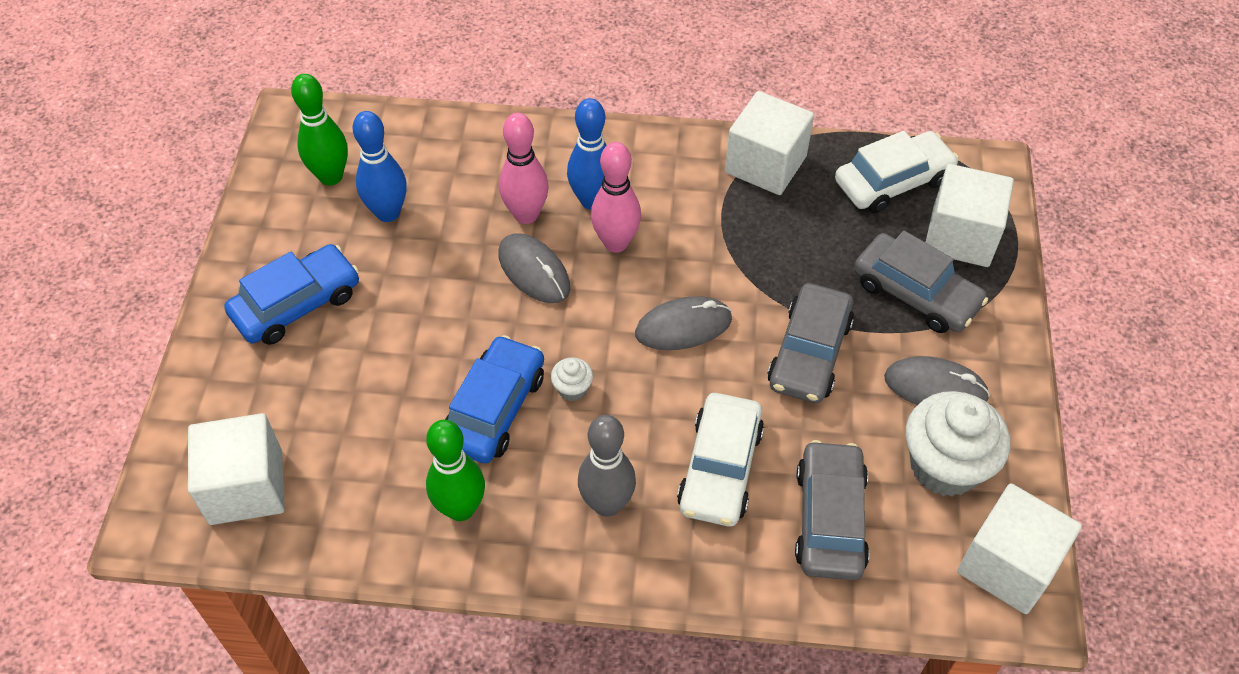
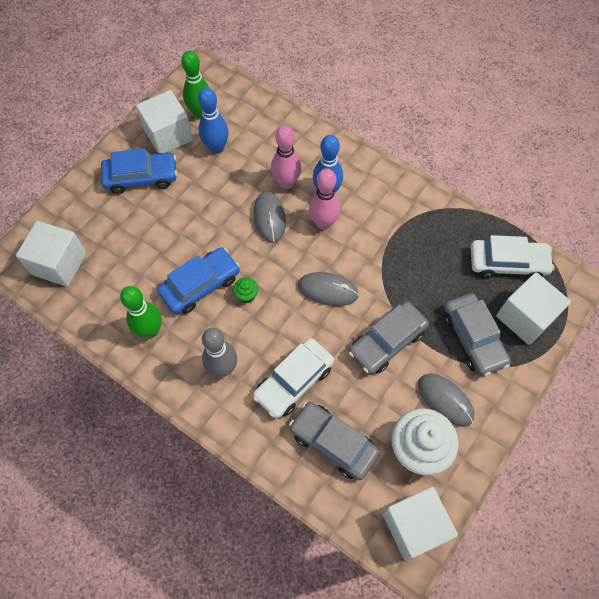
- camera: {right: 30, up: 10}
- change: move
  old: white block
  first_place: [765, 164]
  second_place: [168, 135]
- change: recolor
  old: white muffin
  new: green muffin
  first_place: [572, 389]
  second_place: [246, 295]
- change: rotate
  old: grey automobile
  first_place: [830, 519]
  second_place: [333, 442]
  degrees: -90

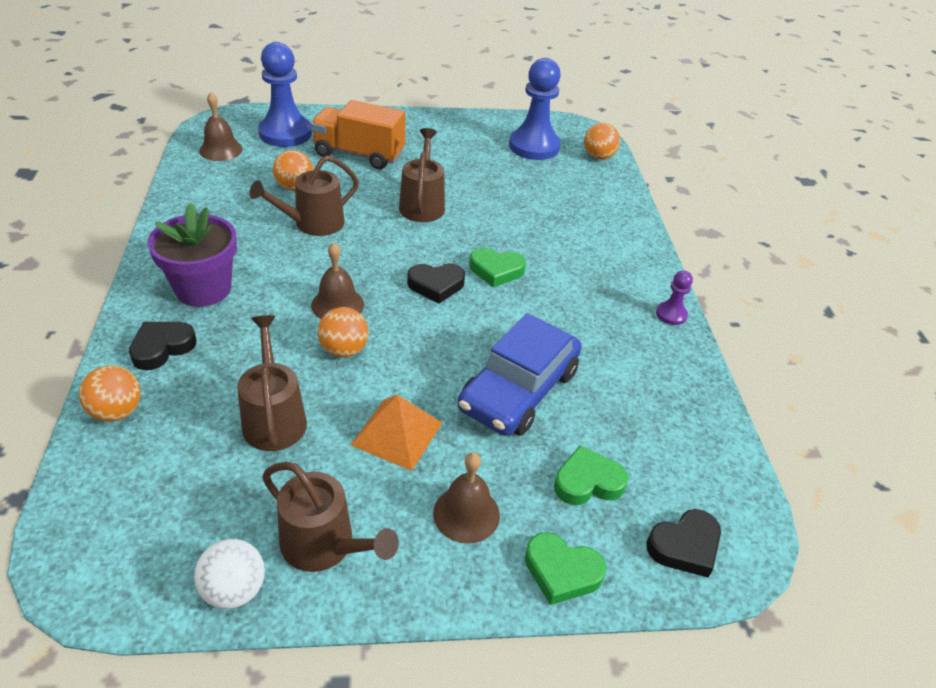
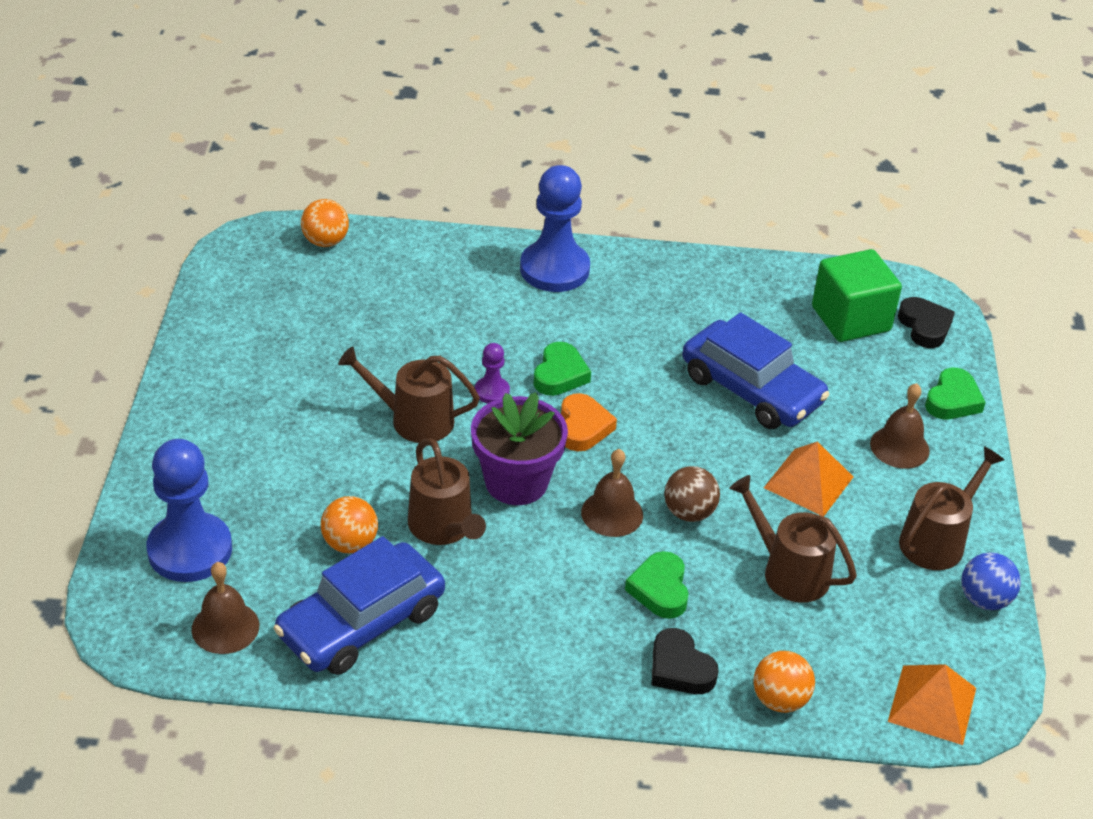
- camera: {right: -80, up: 0}
- change: move
  old: royal blue chess pawn
  first_place: [534, 146]
  second_place: [554, 269]
- change: delete
  old: orange truck
  first_place: [359, 154]
- change: move
  old: purple plant pot
  first_place: [203, 289]
  second_place: [516, 482]
- change: recolor
  old: black love heart
  new: orange love heart
  first_place: [436, 285]
  second_place: [583, 427]
- change: move
  old: purple chess pawn
  first_place: [671, 314]
  second_place: [492, 391]
- change: recolor
  old: orange ball
  new: brown ball
  first_place: [344, 350]
  second_place: [689, 512]
- change: rotate
  old: brown watering can
  first_place: [274, 418]
  second_place: [789, 571]
  degrees: 45
- change: move
  old: green love heart
  first_place: [587, 482]
  second_place: [660, 589]
- change: recolor
  old: white ball
  new: royal blue ball
  first_place: [234, 590]
  second_place: [984, 599]
- change: insert
  new: green block
  second_place: [850, 319]
- change: insert
  new: royal blue automobile
  second_place: [361, 623]
- change: insert
  new: orange pyramid
  second_place: [932, 704]

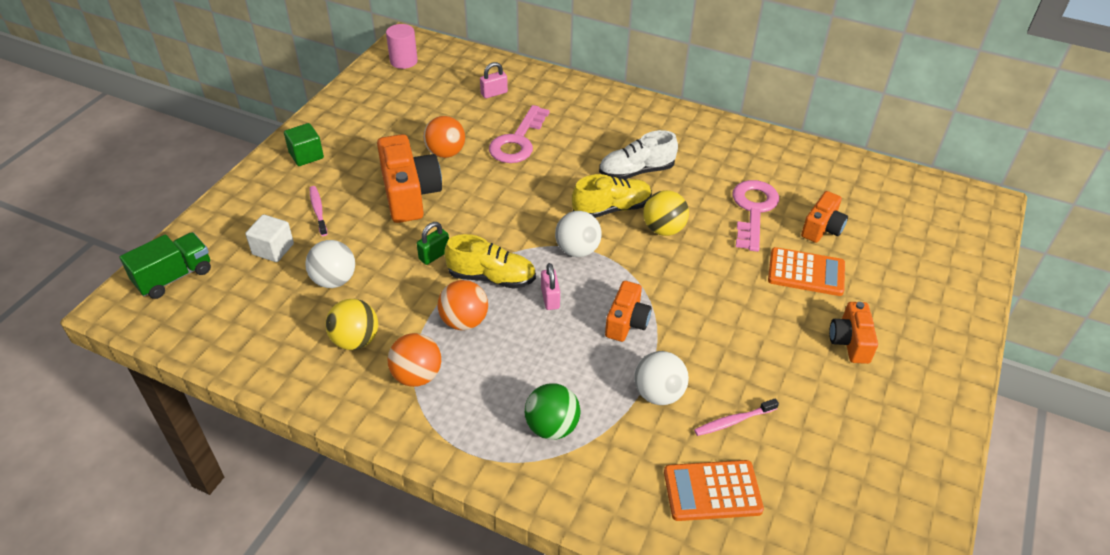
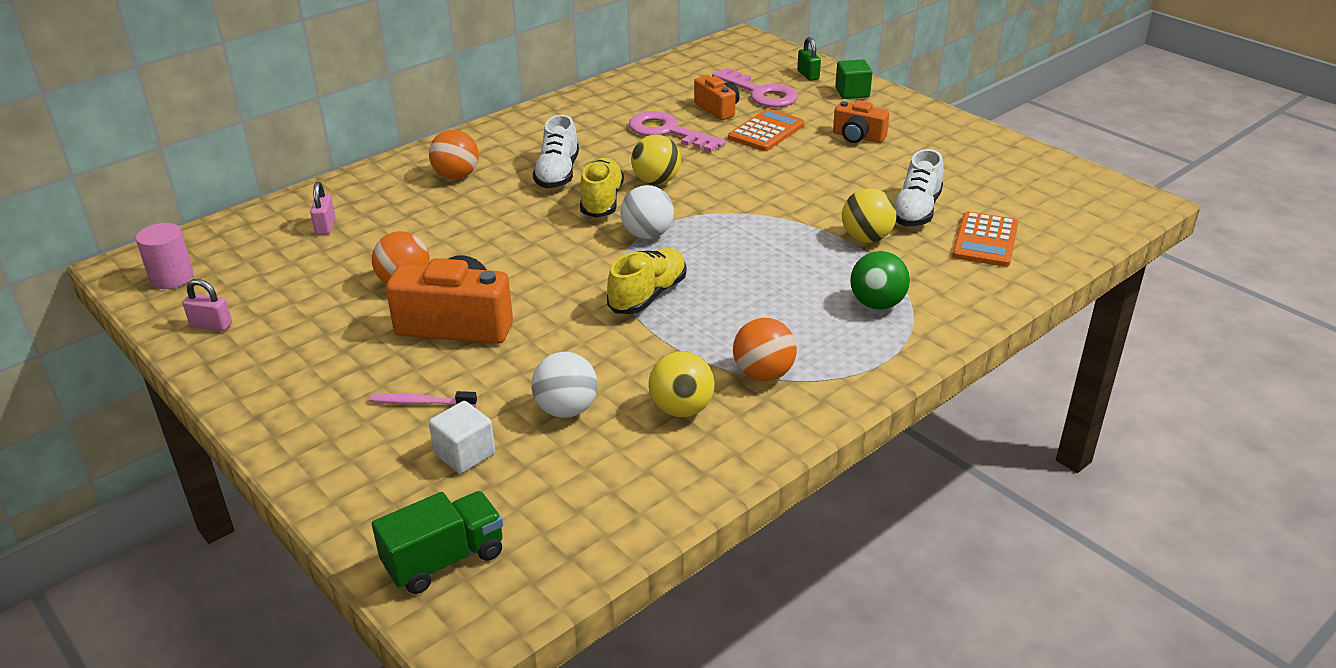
- camera: {right: -65, up: -10}
- change: move
  old: pink key
  first_place: [517, 141]
  second_place: [760, 93]
- change: move
  old: green block
  first_place: [306, 155]
  second_place: [852, 92]
- change: move
  old: green lock
  first_place: [434, 255]
  second_place: [808, 75]
- change: rotate
  old: green truck
  first_place: [174, 277]
  second_place: [444, 560]
  degrees: 75
- change: move
  old: pink lock
  first_place: [550, 298]
  second_place: [211, 325]
- change: move
  old: orange ball
  first_place: [464, 321]
  second_place: [456, 176]
- change: delete
  old: orange compact camera
  first_place: [627, 322]
- change: recolor
  old: white ball
  new: golden ball
  first_place: [658, 394]
  second_place: [866, 238]
- change: replace
  old: pink tooth brush
  new: white lace-up shoe
  first_place: [733, 421]
  second_place: [916, 211]

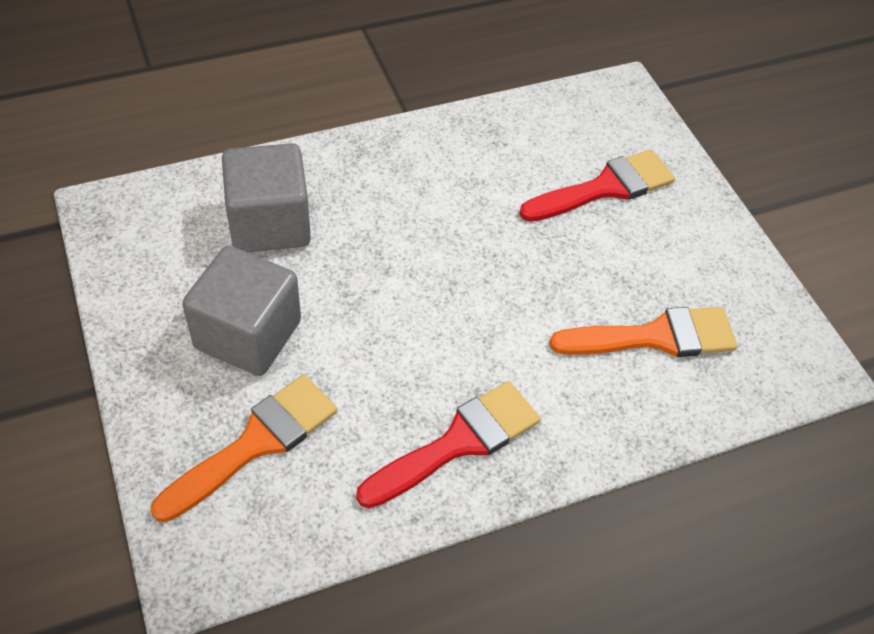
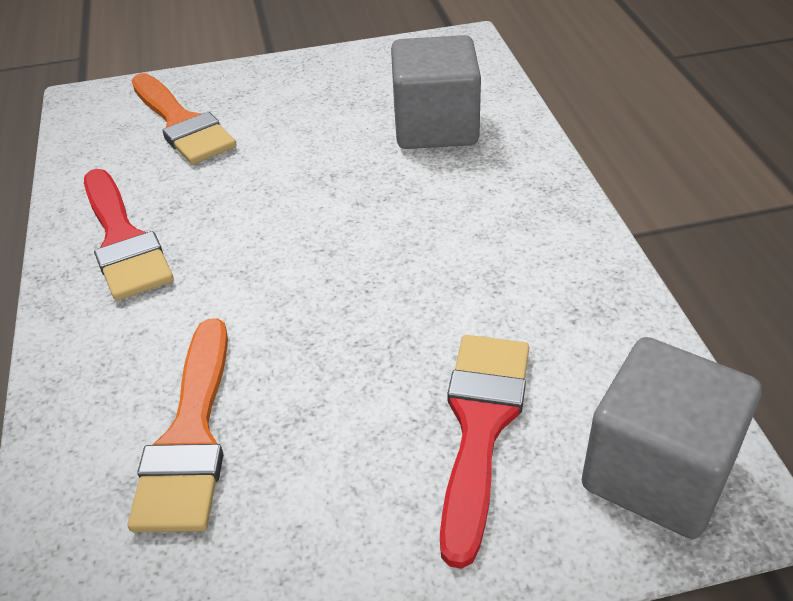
- camera: {right: 105, up: -10}
- change: rotate
  old: crimson paint brush
  first_place: [605, 188]
  second_place: [480, 426]
  degrees: -150
- change: move
  old: grey block
  first_place: [248, 334]
  second_place: [657, 472]

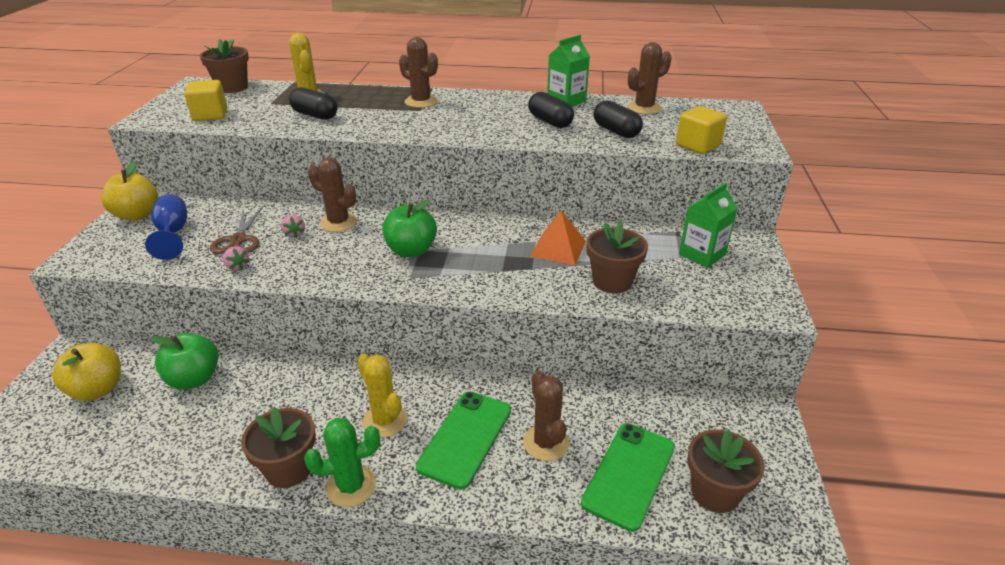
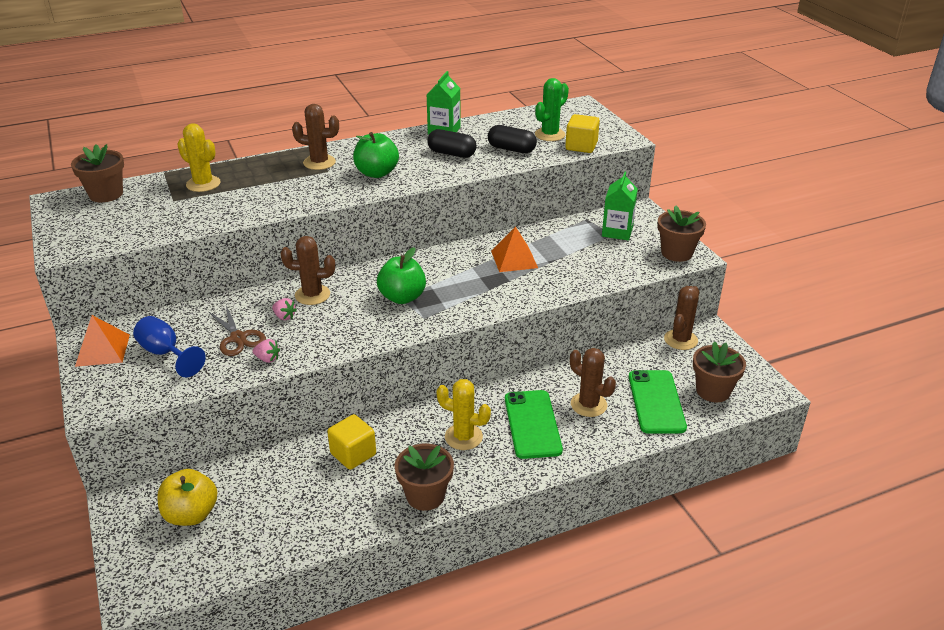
- camera: {right: -30, up: 0}
- change: move
  old: brown prickly plant
  first_place: [644, 108]
  second_place: [680, 340]
- change: move
  old: golden block
  first_place: [210, 115]
  second_place: [353, 454]
- change: delete
  old: black pill shape
  first_place: [315, 115]
- change: replace
  old: golden apple fruit
  new: orange pyramid
  first_place: [137, 215]
  second_place: [102, 350]
- change: move
  old: brown plant pot
  first_place: [612, 281]
  second_place: [676, 253]
- change: move
  old: green apple fruit
  first_place: [194, 379]
  second_place: [376, 173]
- change: move
  old: green prickly plant
  first_place: [351, 486]
  second_place: [550, 135]

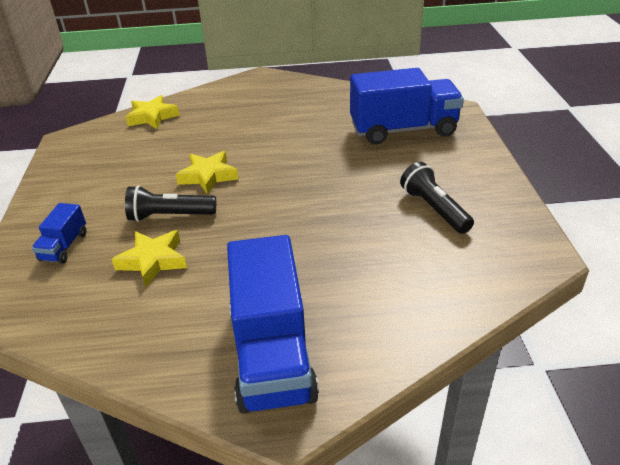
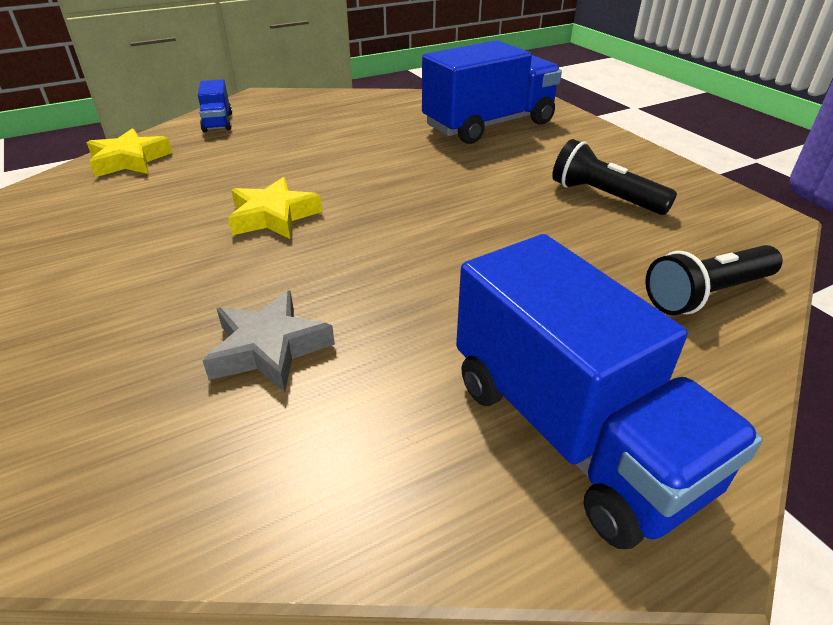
- camera: {right: -25, up: 0}
- change: move
  old: black flashlight
  first_place: [170, 216]
  second_place: [707, 294]
- change: move
  old: royal blue truck
  first_place: [64, 246]
  second_place: [218, 122]
- change: recolor
  old: golden five-pointed star
  new: grey five-pointed star
  first_place: [153, 261]
  second_place: [269, 348]

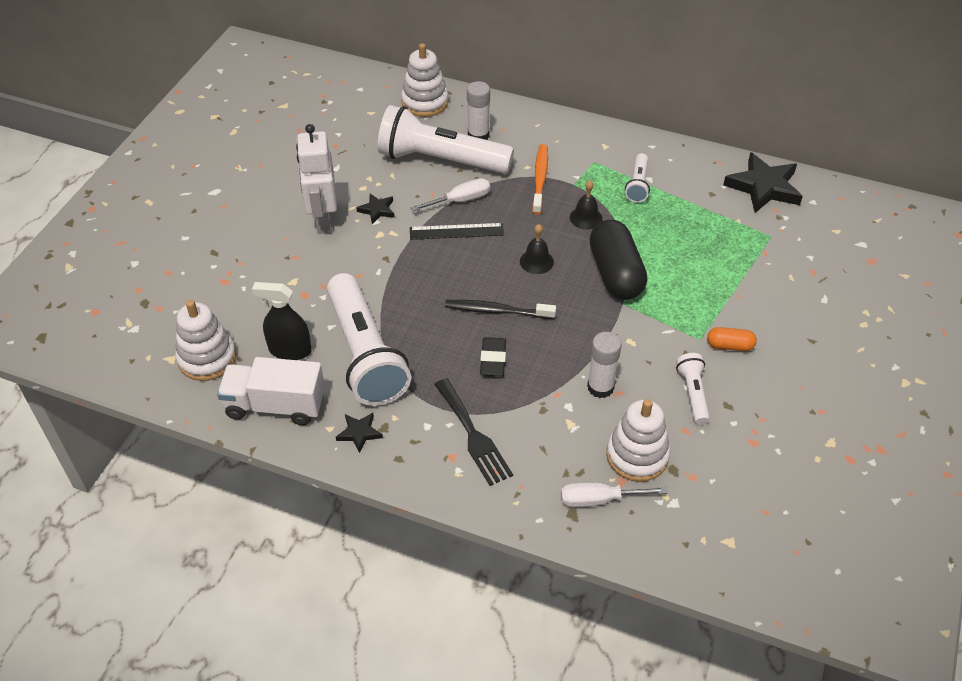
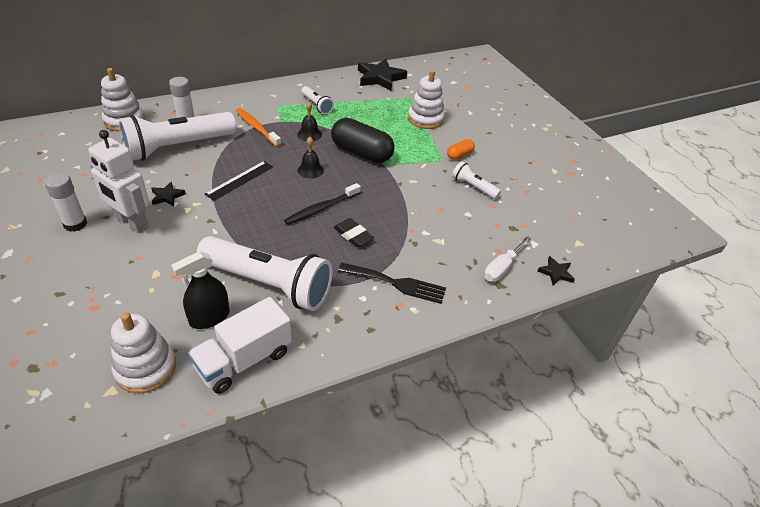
- camera: {right: -50, up: -5}
- change: delete
  old: white hand screwdriver
  first_place: [460, 200]
- change: move
  old: white stick of glue
  first_place: [600, 387]
  second_place: [75, 224]
- change: move
  old: white stacking toy
  first_place: [637, 456]
  second_place: [425, 119]
- change: move
  old: black five-pointed star
  first_place: [359, 433]
  second_place: [556, 273]

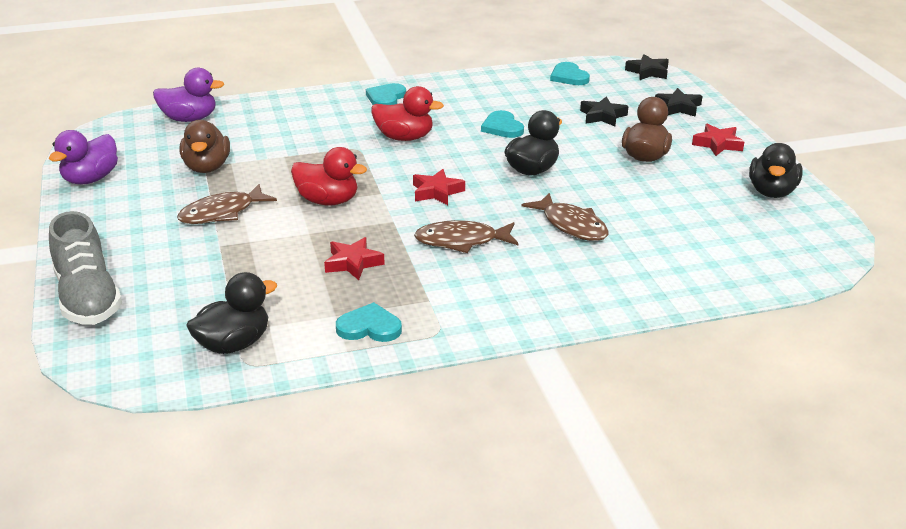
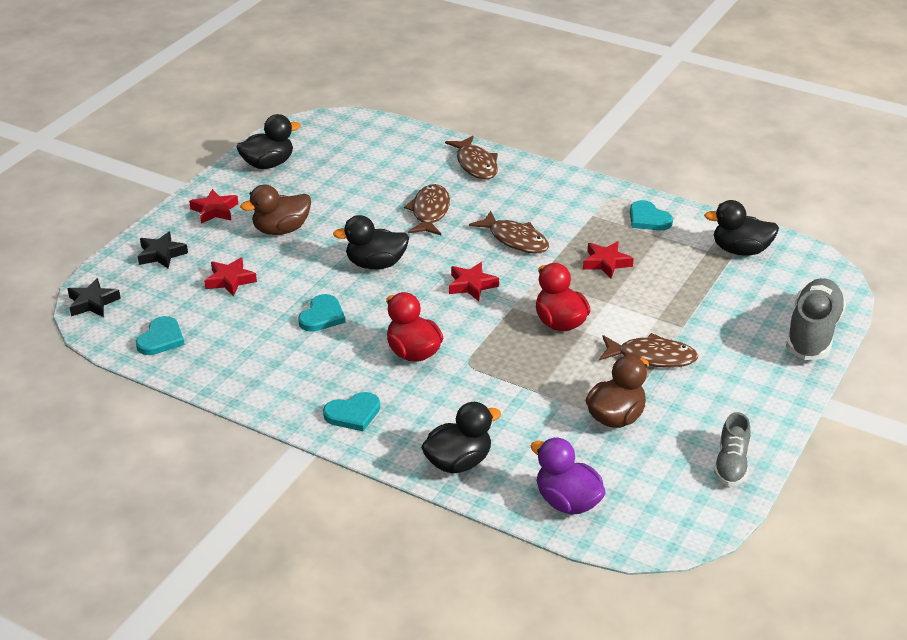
- camera: {right: -135, up: 5}
- change: recolor
  old: black five-pointed star
  new: crimson five-pointed star
  first_place: [602, 116]
  second_place: [230, 280]
- change: replace
  old: purple toy duck
  new: grey lace-up shoe
  first_place: [90, 179]
  second_place: [731, 464]
- change: insert
  new: brown fish figure
  second_place: [476, 164]
- change: insert
  new: black toy duck
  second_place: [458, 462]

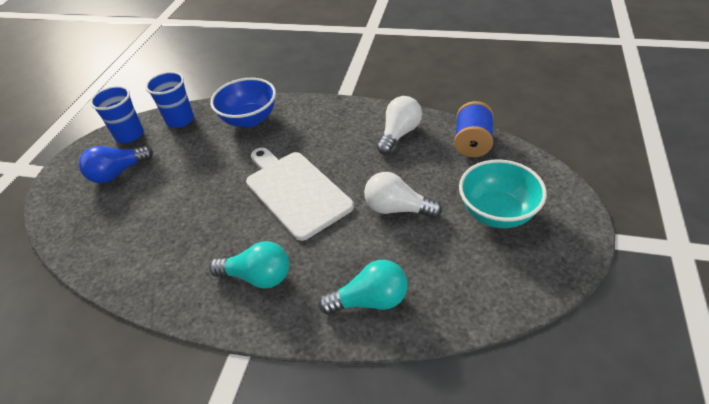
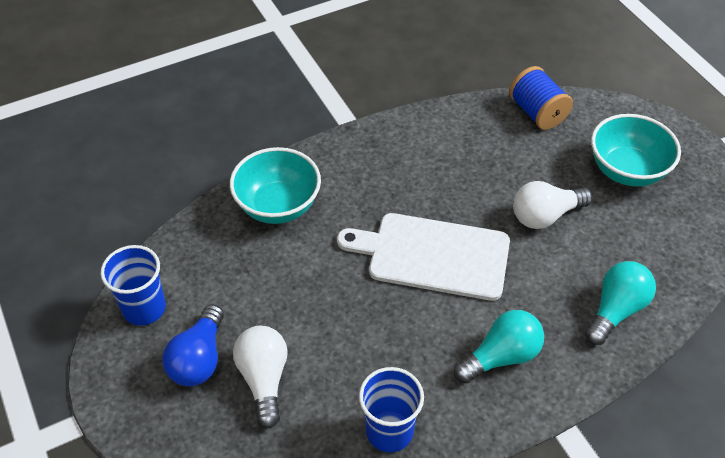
- camera: {right: -45, up: 5}
- change: move
  old: royal blue tumbler
  first_place: [180, 120]
  second_place: [389, 431]
- change: recolor
  old: royal blue deep dish
  new: aqua deep dish
  first_place: [249, 119]
  second_place: [278, 206]
- change: move
  old: white light bulb
  first_place: [399, 134]
  second_place: [264, 379]

